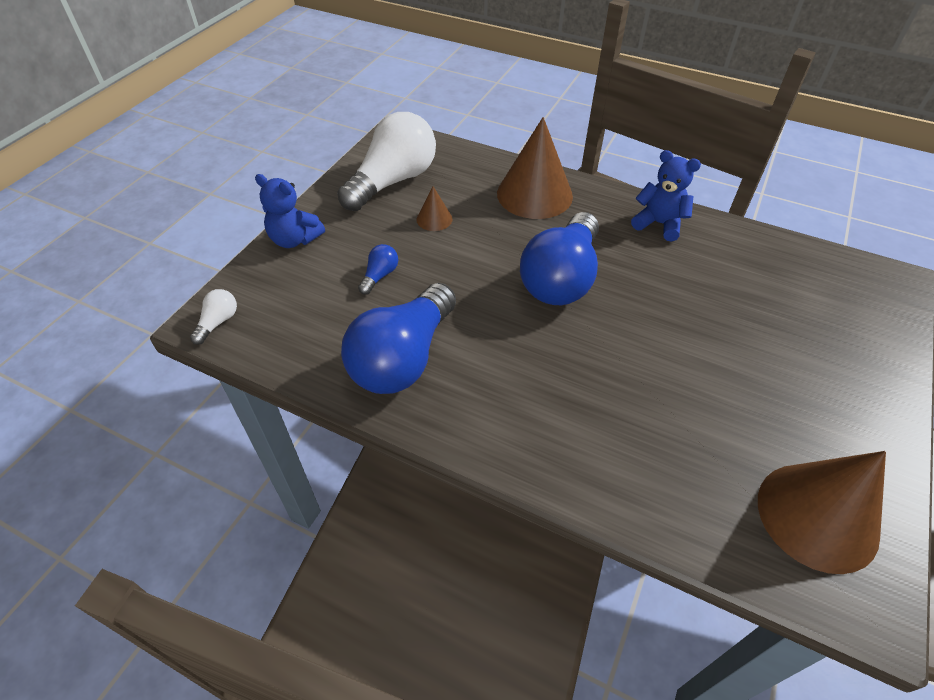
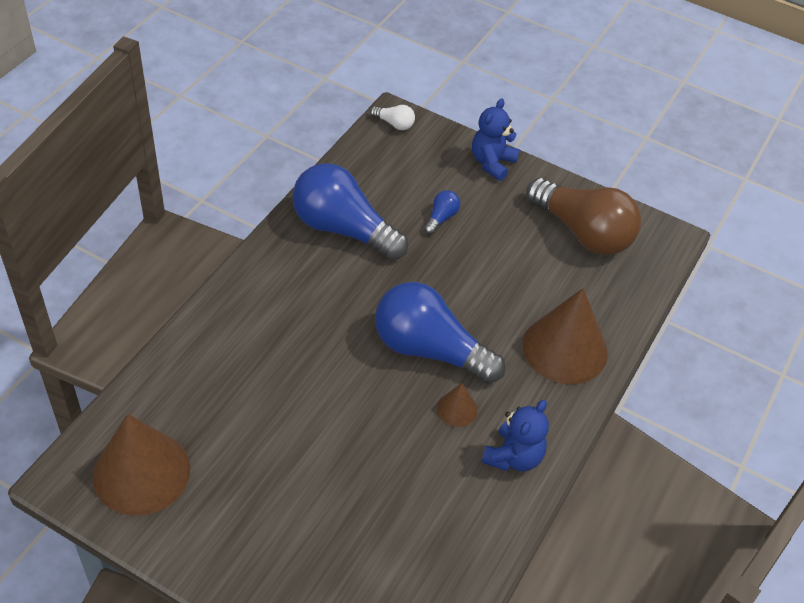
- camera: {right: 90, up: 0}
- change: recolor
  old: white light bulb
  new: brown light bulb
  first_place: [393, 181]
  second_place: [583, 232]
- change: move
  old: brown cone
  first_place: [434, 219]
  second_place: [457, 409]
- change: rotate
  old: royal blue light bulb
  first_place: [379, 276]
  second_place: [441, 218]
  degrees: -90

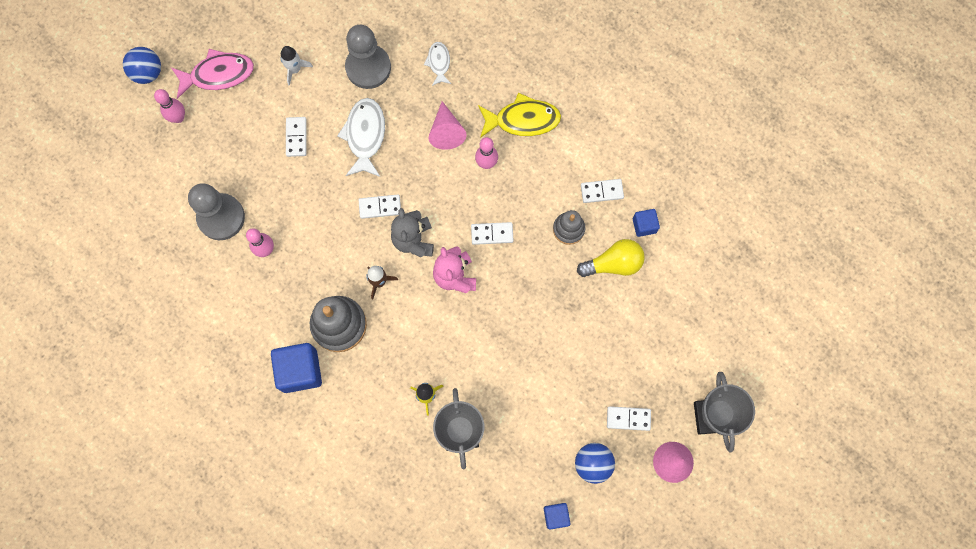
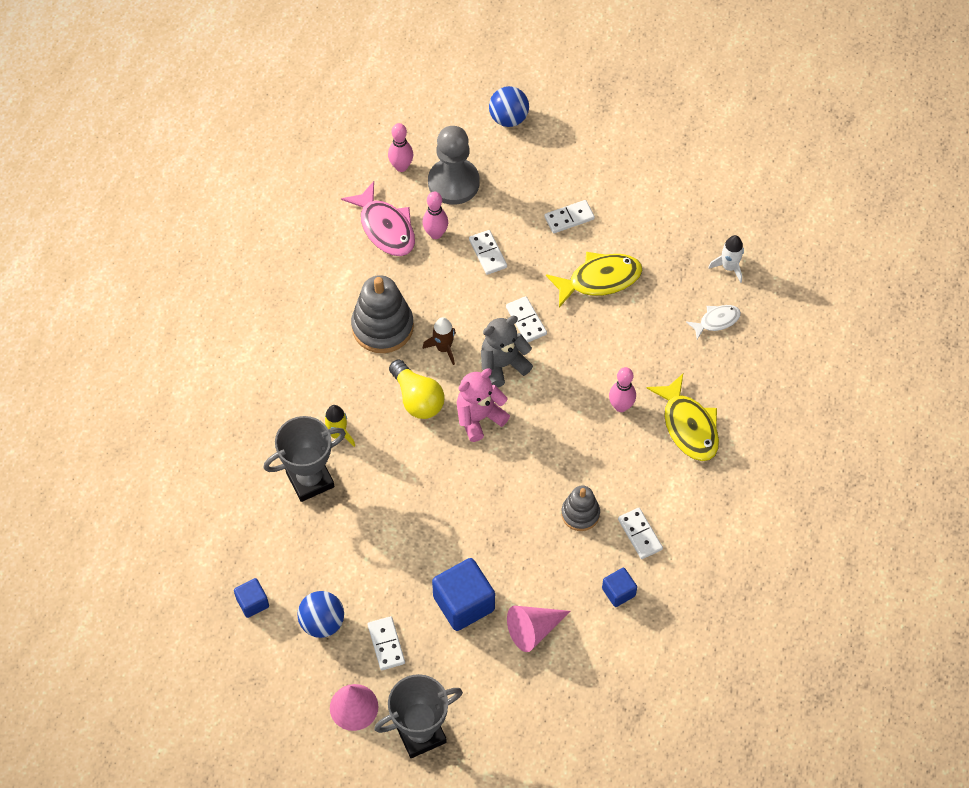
- camera: {right: 70, up: -15}
- change: delete
  old: grey chess pawn
  first_place: [368, 67]
- change: move
  old: white rocket
  first_place: [295, 69]
  second_place: [729, 267]
- change: move
  old: royal blue ball
  first_place: [148, 73]
  second_place: [508, 118]
- change: move
  old: pink fish figure
  first_place: [218, 74]
  second_place: [385, 228]
- change: move
  old: pink skittle
  first_place: [178, 117]
  second_place: [401, 166]
- change: recolor
  old: white fish figure
  new: golden fish figure
  first_place: [365, 136]
  second_place: [599, 280]
- change: move
  old: pink cone
  first_place: [446, 131]
  second_place: [533, 630]
- change: move
  old: white domino tile
  first_place: [492, 234]
  second_place: [488, 253]
- change: move
  old: golden light bulb
  first_place: [613, 264]
  second_place: [417, 399]
- change: move
  old: royal blue block
  first_place: [300, 370]
  second_place: [464, 603]

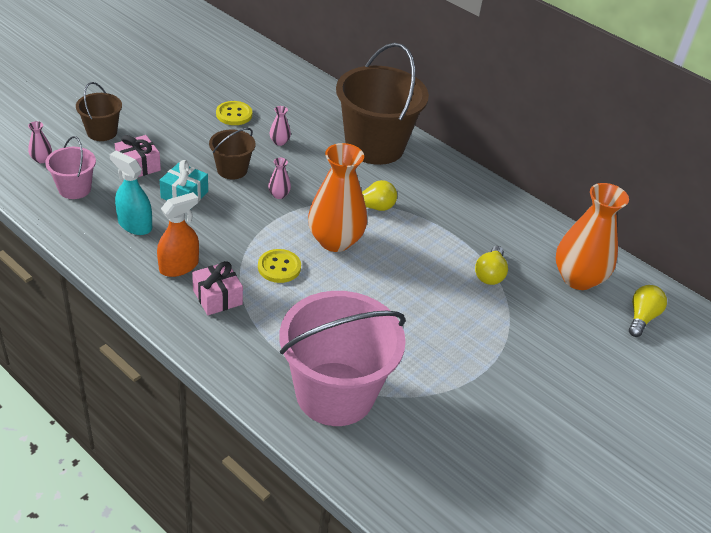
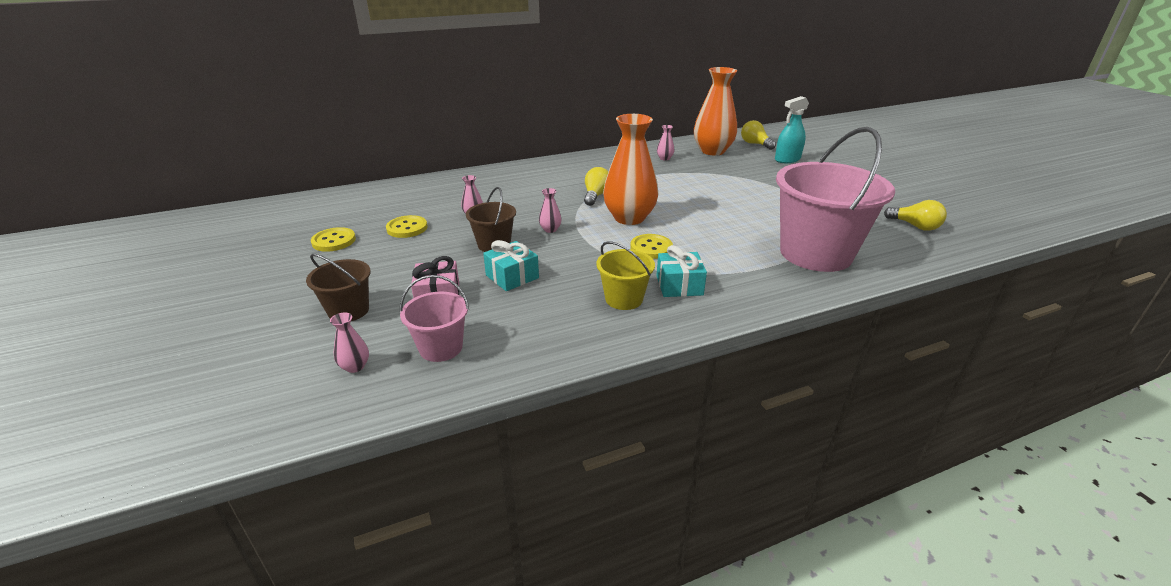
- camera: {right: -60, up: -10}
- change: delete
  old: brown sand bucket
  first_place: [374, 146]
- change: move
  old: aqua spray bottle
  first_place: [135, 225]
  second_place: [787, 159]
- change: replace
  old: orange spray bottle
  new: golden sand bucket
  first_place: [179, 266]
  second_place: [624, 299]
- change: move
  old: golden light bulb
  first_place: [490, 274]
  second_place: [915, 226]
- change: recolor
  old: pink present
  new: aqua present
  first_place: [217, 297]
  second_place: [679, 285]
- change: insert
  new: pink flower vase
  second_place: [664, 158]
- change: insert
  new: golden sewing button
  second_place: [334, 241]

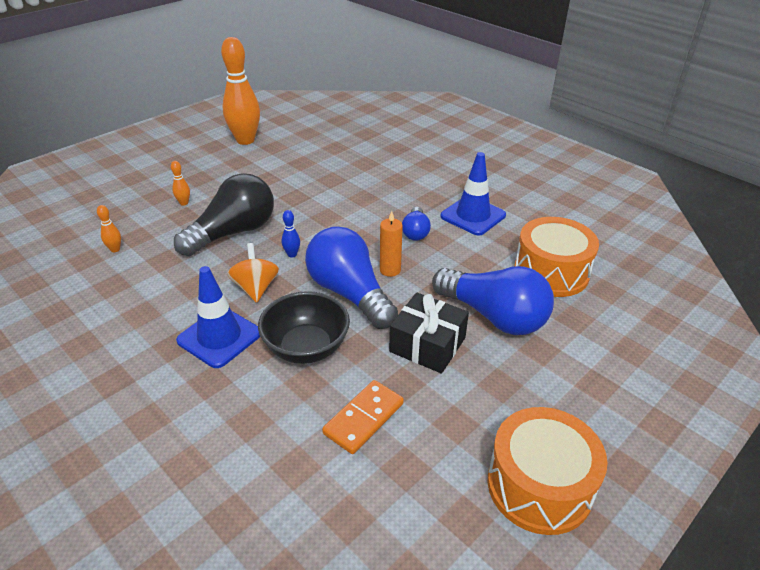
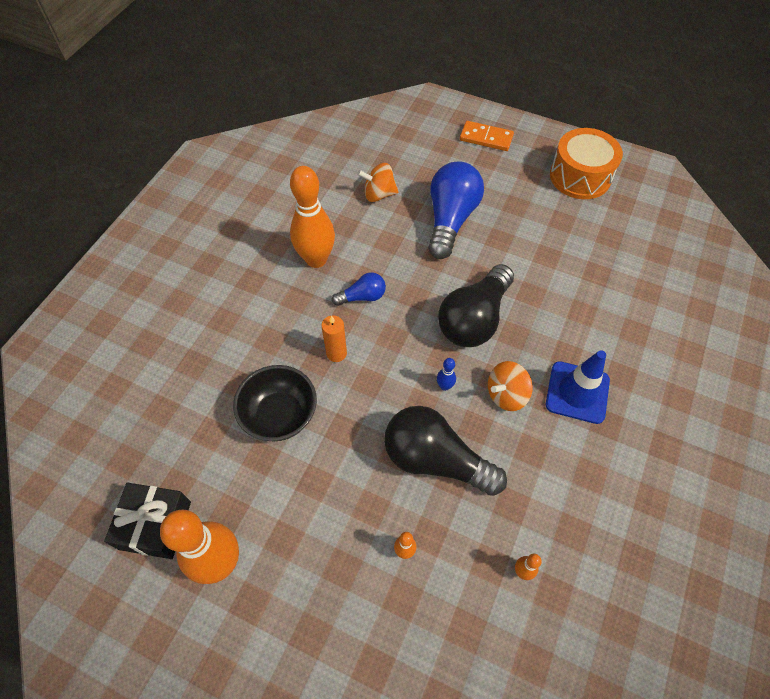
- camera: {right: -110, up: 20}
- change: replace
  old: royal blue road cone
  new: orange skittle
  first_place: [473, 216]
  second_place: [316, 259]
- change: move
  old: orange pillar candle
  first_place: [390, 270]
  second_place: [336, 353]
- change: replace
  old: orange drum
  new: orange whirligig
  first_place: [551, 272]
  second_place: [379, 194]
- change: recolor
  old: royal blue light bulb
  new: black light bulb
  first_place: [349, 293]
  second_place: [474, 319]
- change: move
  old: black deep dish
  first_place: [306, 348]
  second_place: [280, 415]
- change: move
  old: black present
  first_place: [427, 345]
  second_place: [155, 525]
- change: move
  old: orange domino tile
  first_place: [363, 418]
  second_place: [486, 138]

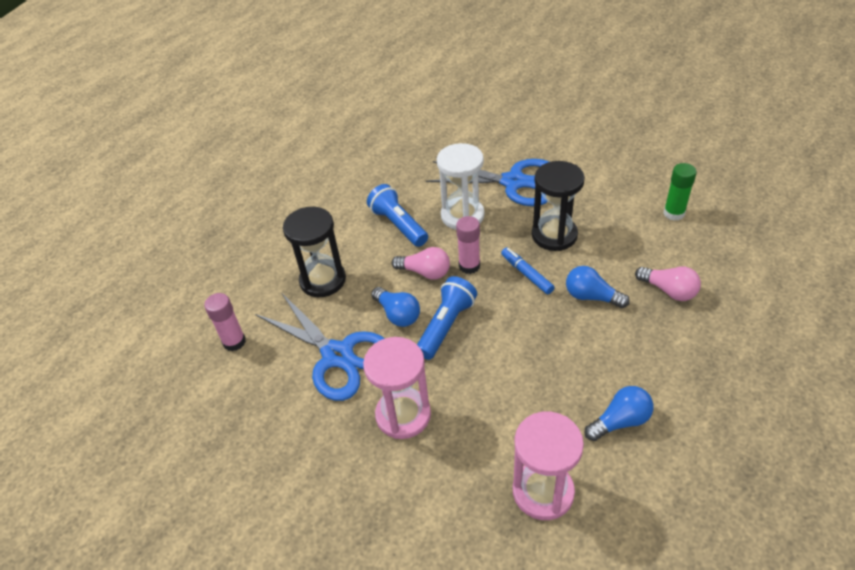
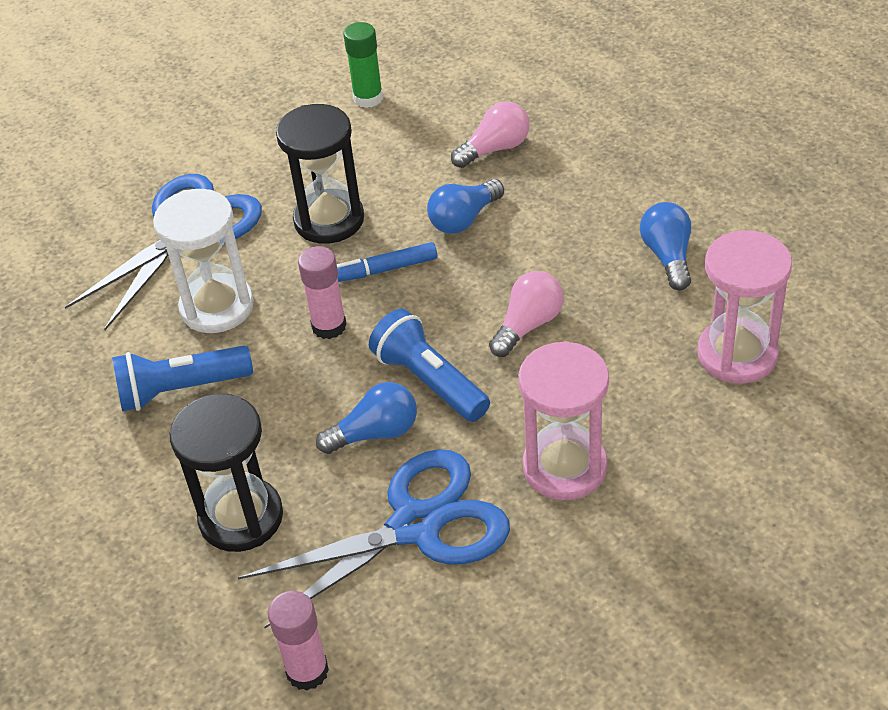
- camera: {right: -70, up: 0}
- change: move
  old: pink light bulb
  first_place: [425, 272]
  second_place: [528, 325]

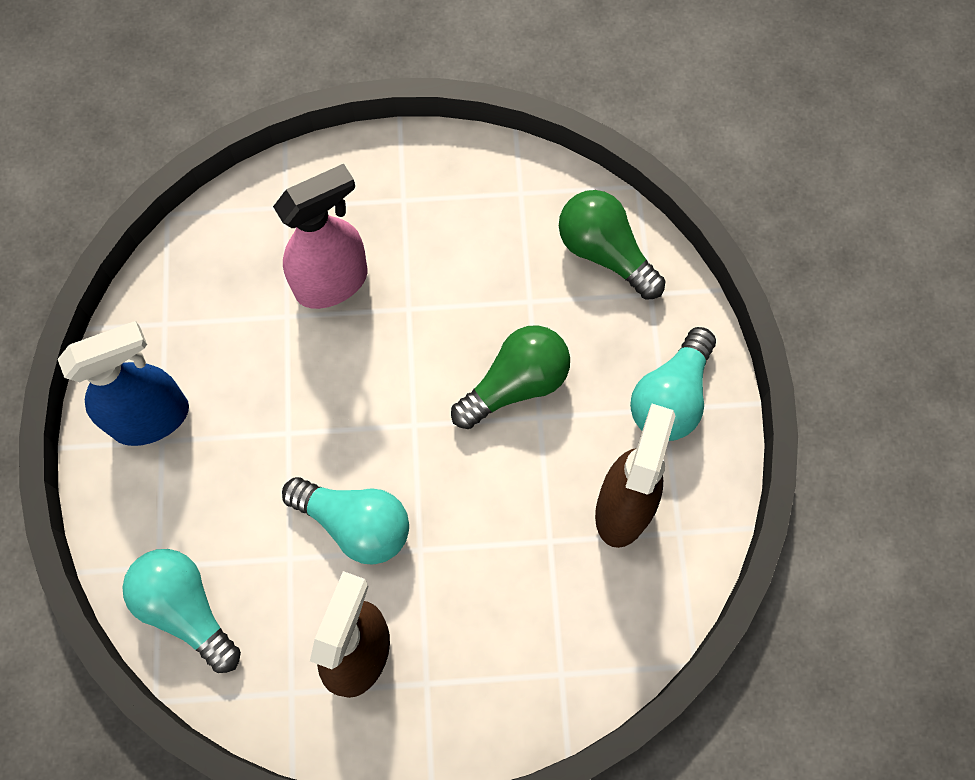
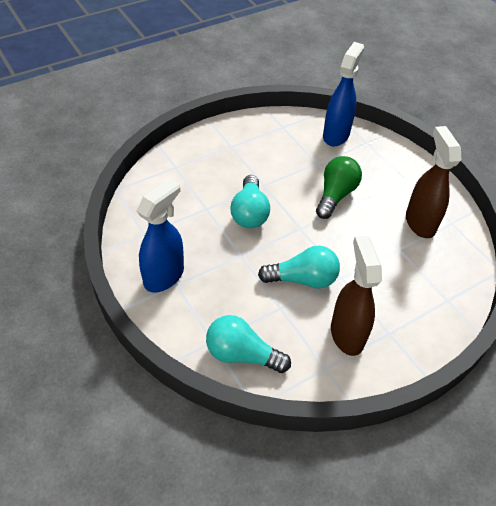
- camera: {right: -30, up: -20}
- change: delete
  old: pink spray bottle
  first_place: [332, 282]
- change: replace
  old: green light bulb
  new: royal blue spray bottle
  first_place: [605, 253]
  second_place: [336, 135]
- change: move
  old: aqua light bulb
  first_place: [671, 397]
  second_place: [249, 212]

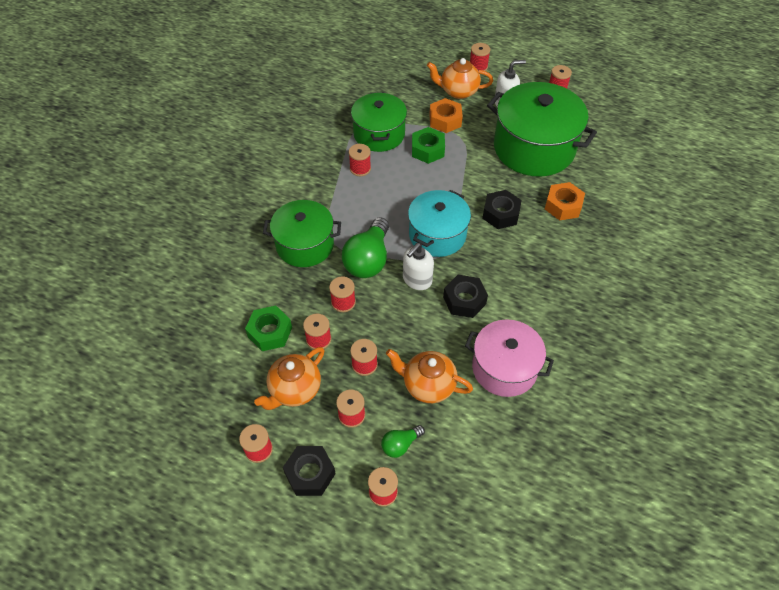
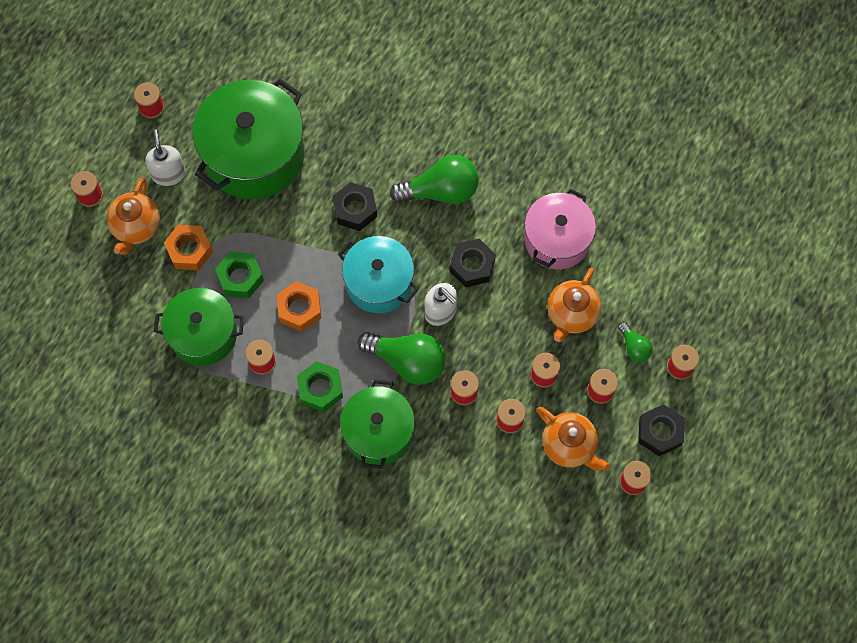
- camera: {right: -85, up: 15}
- change: move
  old: orange nut
  first_place: [563, 206]
  second_place: [299, 309]
- change: move
  old: green nut
  first_place: [270, 332]
  second_place: [320, 389]
- change: insert
  new: green light bulb
  second_place: [440, 191]

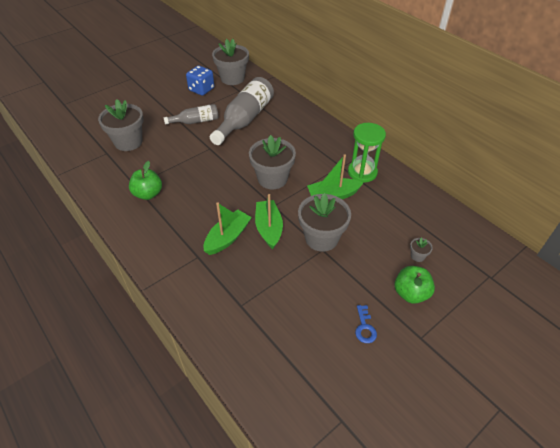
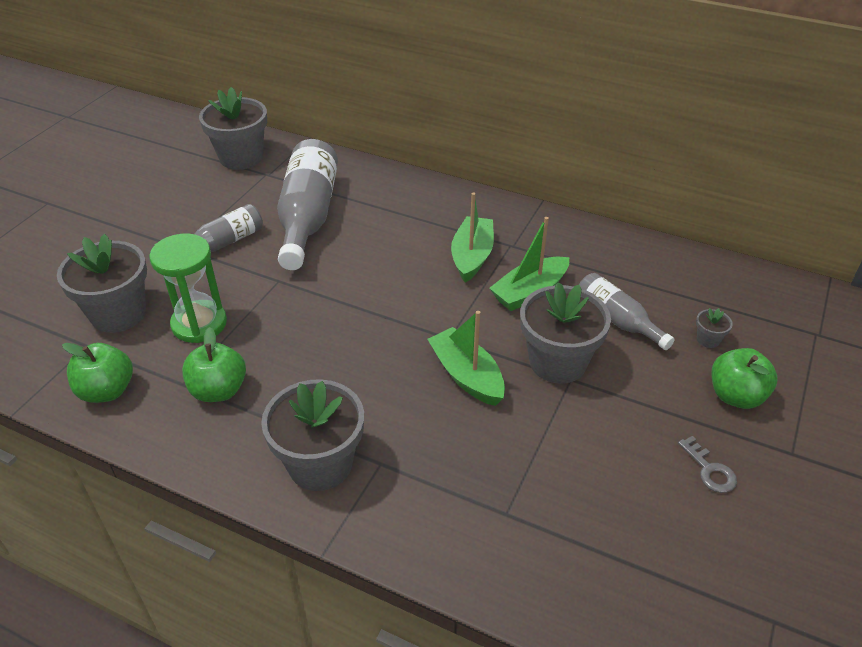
- camera: {right: -25, up: -5}
- change: delete
  old: royal blue die
  first_place: [201, 89]
- change: move
  old: green sandglass
  first_place: [362, 172]
  second_place: [199, 324]
- change: move
  old: grey plant pot
  first_place: [272, 179]
  second_place: [320, 464]
- change: move
  old: green toy boat
  first_place: [228, 237]
  second_place: [472, 256]
- change: recolor
  old: royal blue key
  new: grey key
  first_place: [364, 327]
  second_place: [710, 470]
- change: insert
  new: grey bottle
  second_place: [617, 320]
- change: insert
  new: green apple fruit
  second_place: [107, 391]

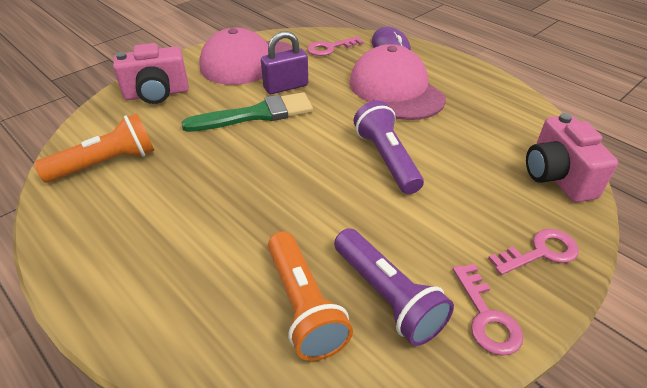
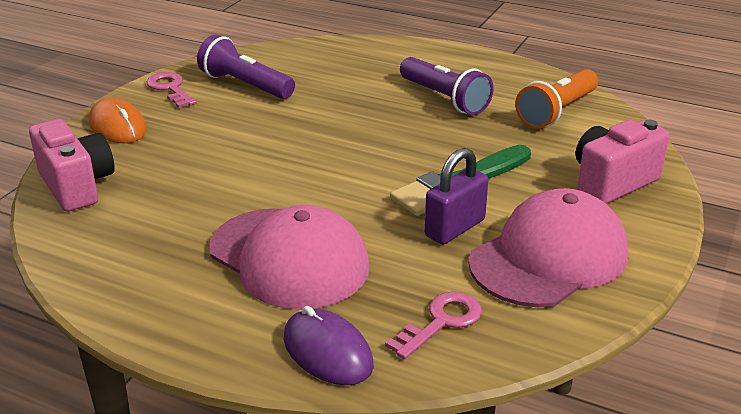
- camera: {right: 160, up: -10}
- change: move
  old: purple flashlight
  first_place: [387, 159]
  second_place: [444, 99]
- change: replace
  old: pink key
  new: orange PC mouse
  first_place: [540, 252]
  second_place: [118, 126]
- change: delete
  old: orange flashlight
  first_place: [303, 306]

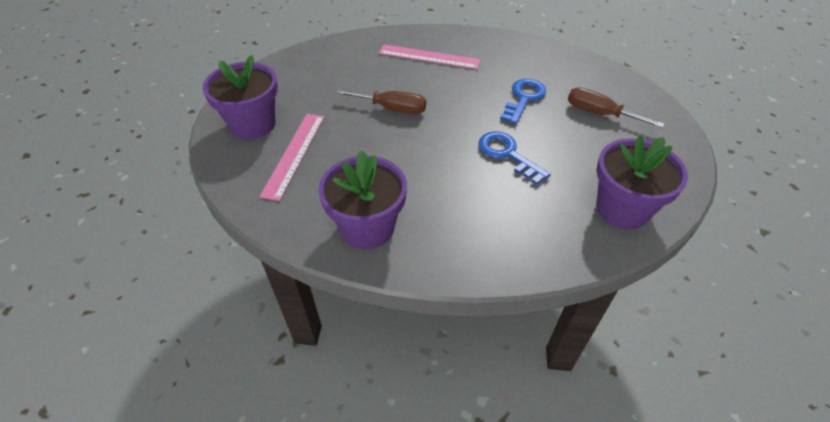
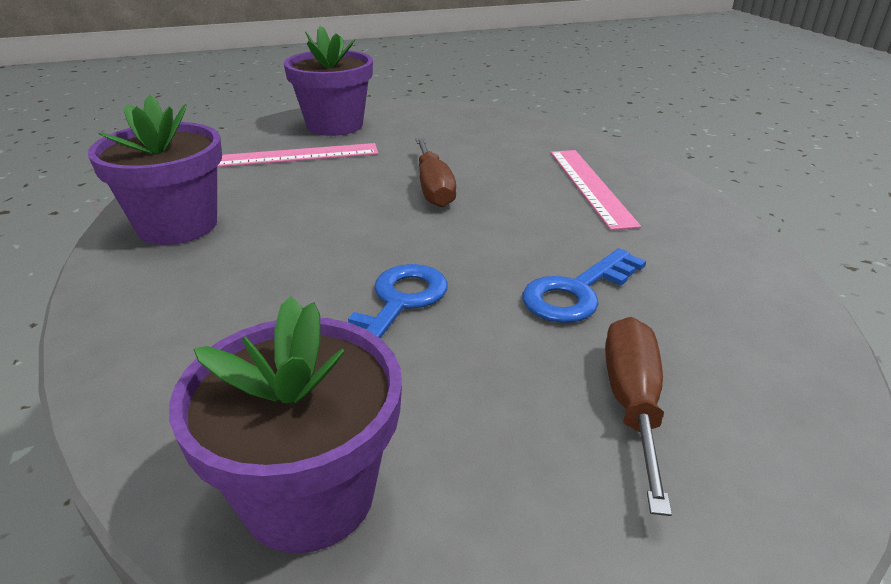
- camera: {right: 65, up: -15}
- change: rotate
  old: royal blue key
  first_place: [523, 98]
  second_place: [577, 292]
  degrees: 135

